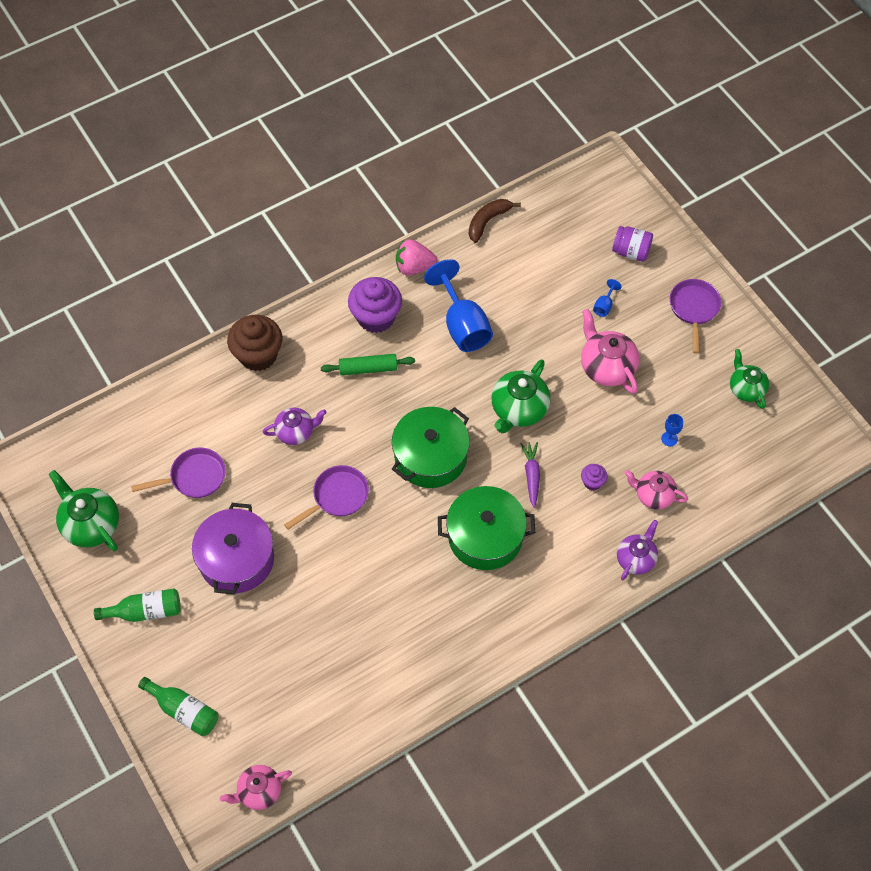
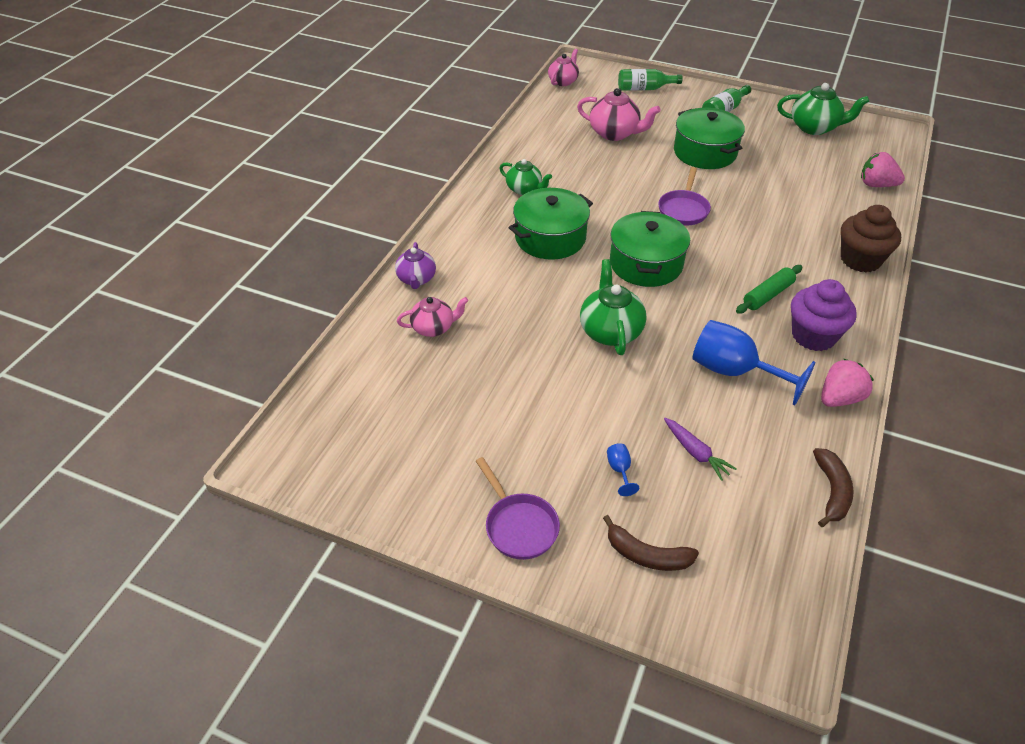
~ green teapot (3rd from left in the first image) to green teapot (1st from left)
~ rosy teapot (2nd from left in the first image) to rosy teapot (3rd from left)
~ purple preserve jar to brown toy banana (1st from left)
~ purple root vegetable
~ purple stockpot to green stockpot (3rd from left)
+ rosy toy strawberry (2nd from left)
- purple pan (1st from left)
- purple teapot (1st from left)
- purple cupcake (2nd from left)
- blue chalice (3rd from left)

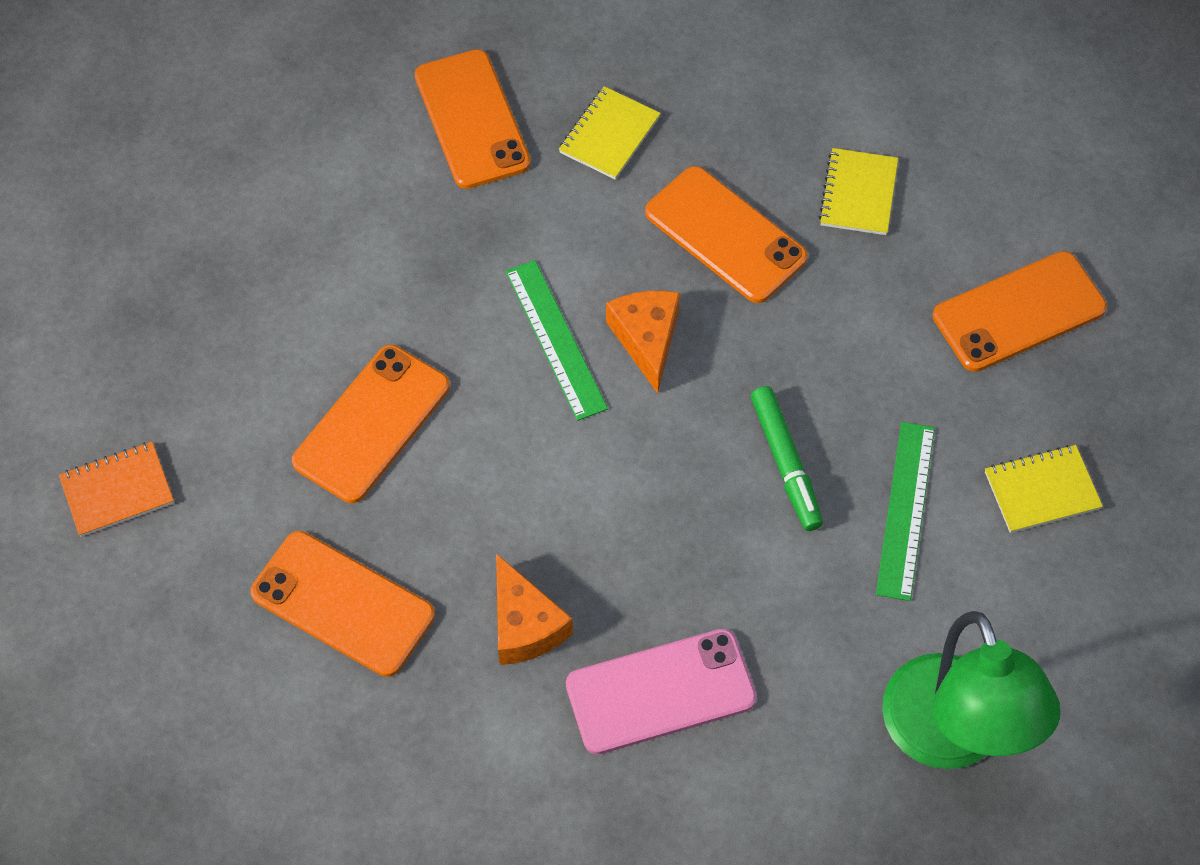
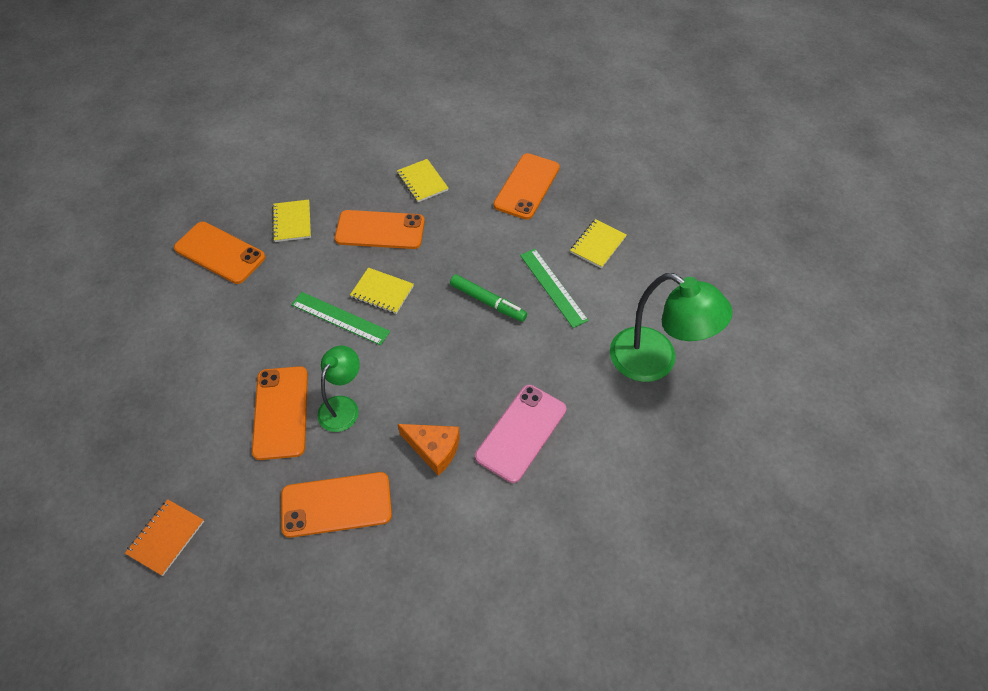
+ green desk lamp (1st from left)
~ orange-coloured piece of cheese (2nd from left) to yellow exercise book (2nd from left)

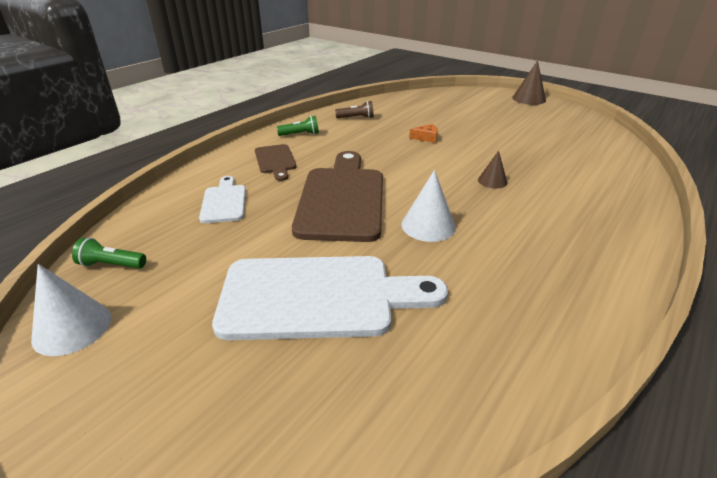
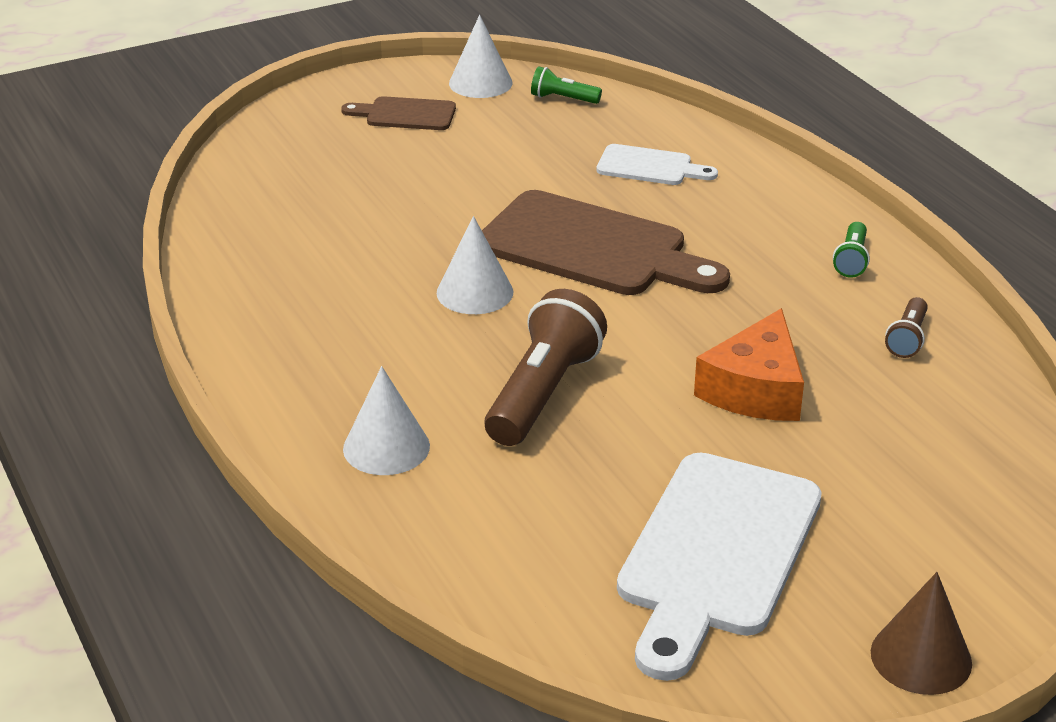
~ brown bread board (1st from left)
+ white cone (1st from left)
~ brown cone (1st from left) to brown torch (1st from left)
~ green torch (1st from left) 105 degrees counterclockwise
~ white bread board (2nd from left)
~ orange-coloured piece of cheese x2.18

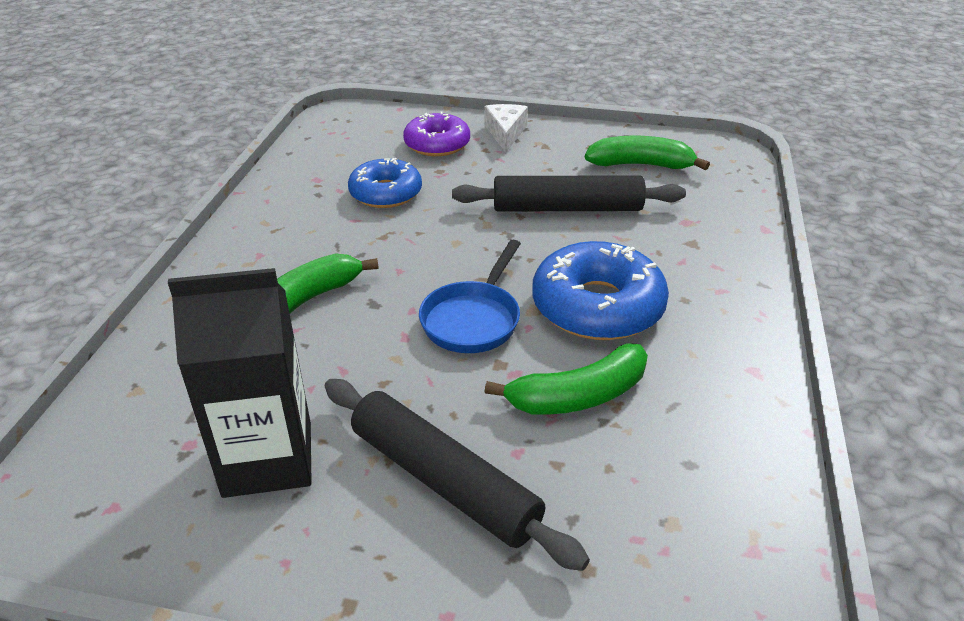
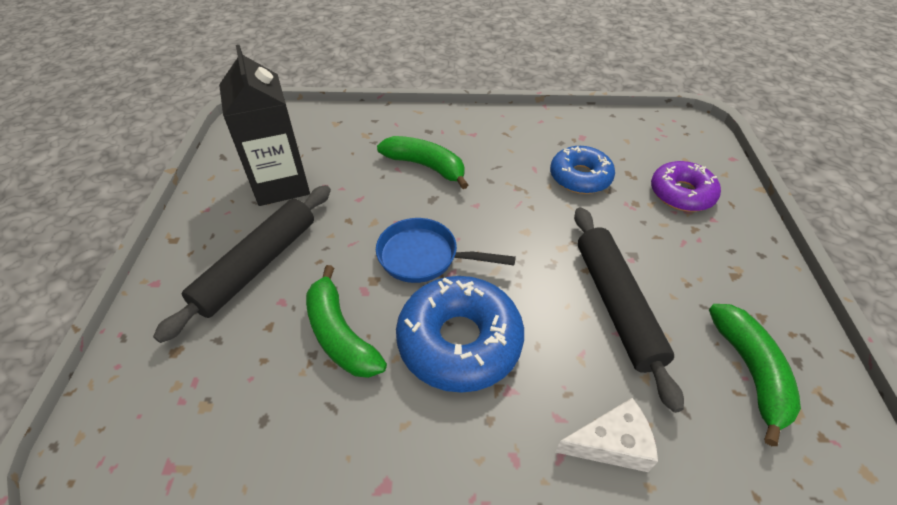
~ white piece of cheese

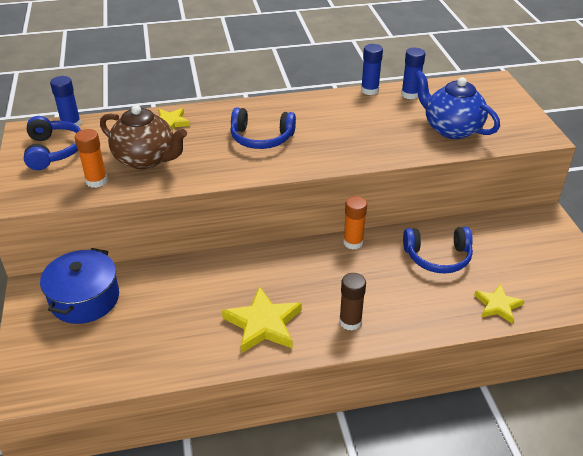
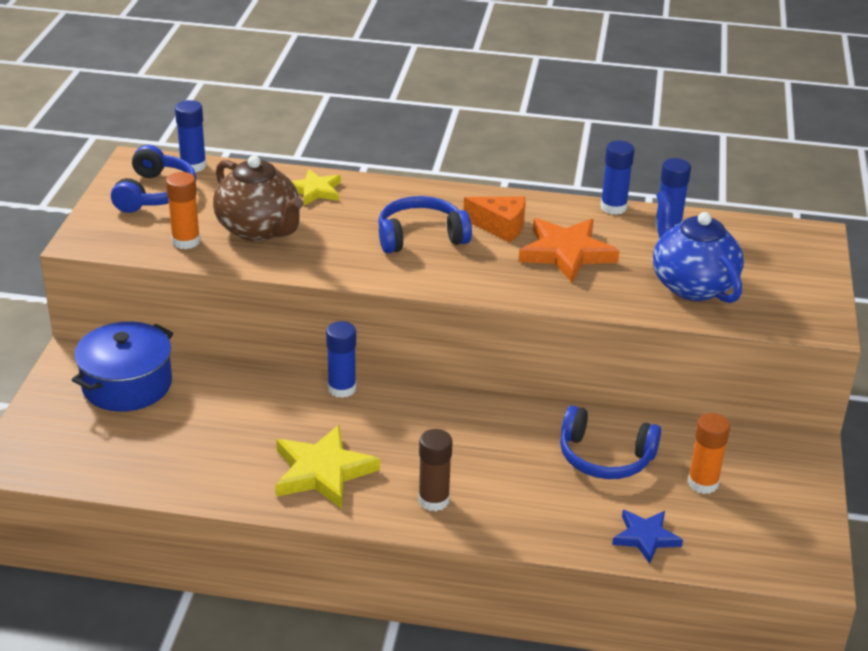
+ blue stick of glue (2nd from left)
~ blue over-ear headphones (2nd from left) 135 degrees clockwise
+ orange-coloured piece of cheese
+ orange-coloured star shape
~ yellow star shape (3rd from left) to blue star shape
~ orange-coloured stick of glue (2nd from left)

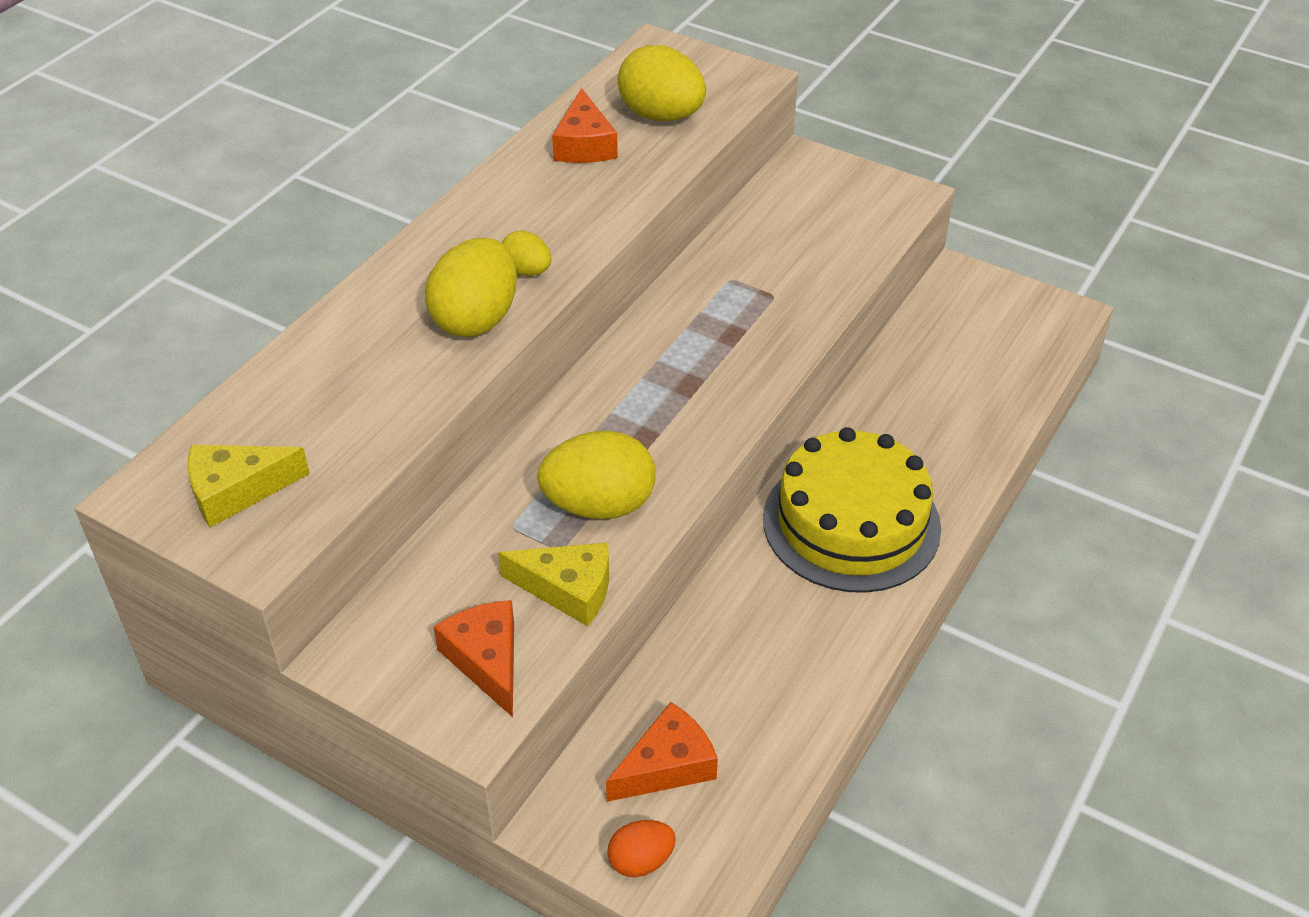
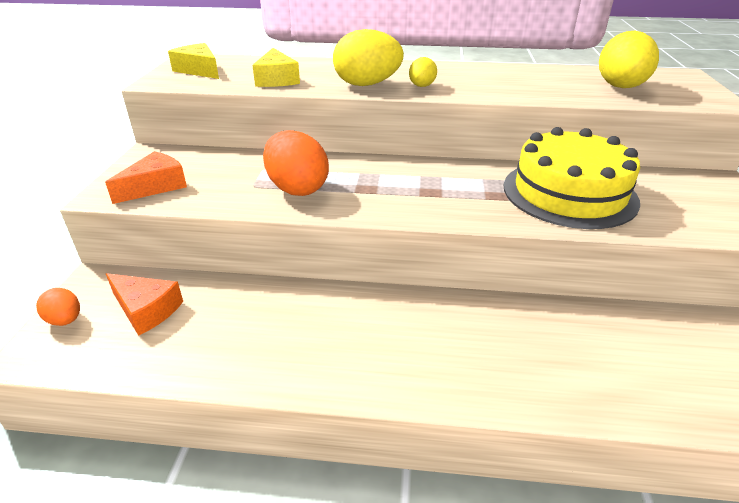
~ yellow piece of cheese (2nd from left)
~ yellow toy egg (3rd from left) to orange-coloured toy egg (2nd from left)
~ yellow gateau
- orange-coloured piece of cheese (2nd from left)

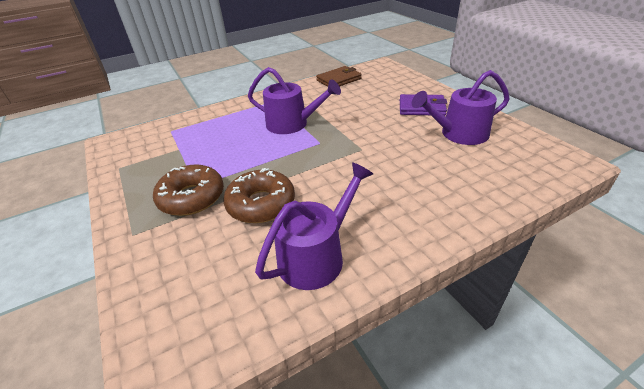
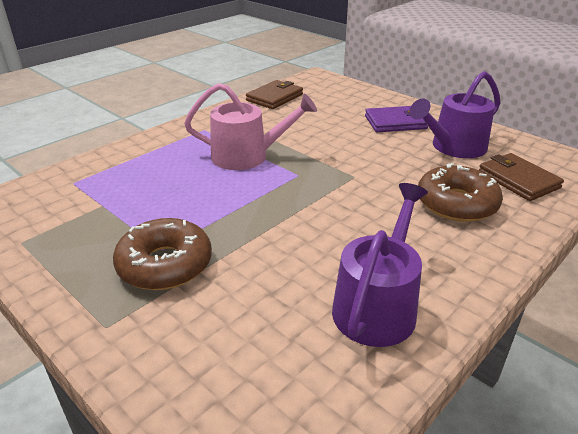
~ purple sprinkling can (1st from left) to rosy sprinkling can
~ brown glazed donut (2nd from left)
+ brown wallet (2nd from left)

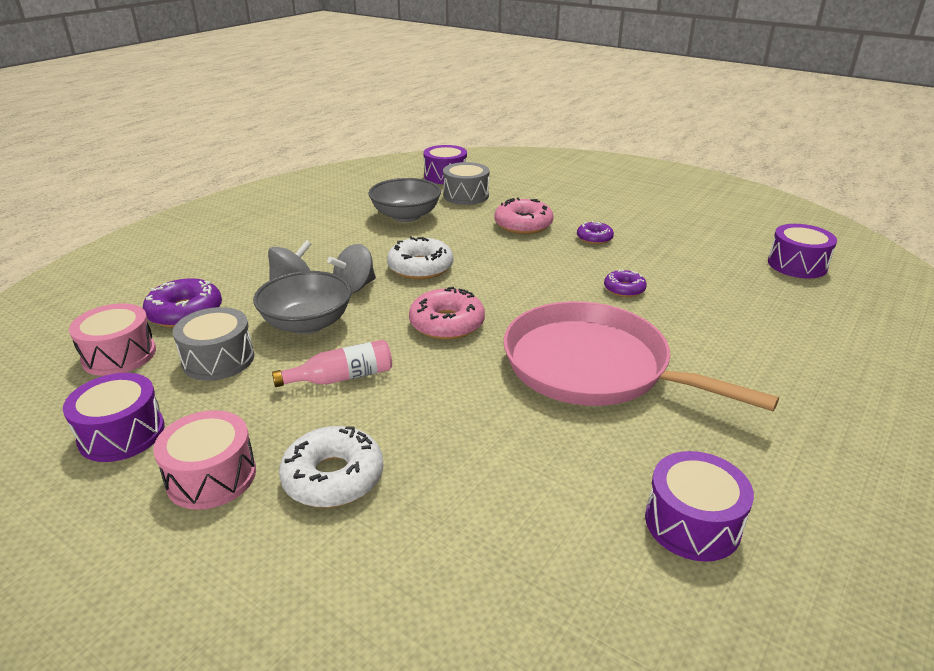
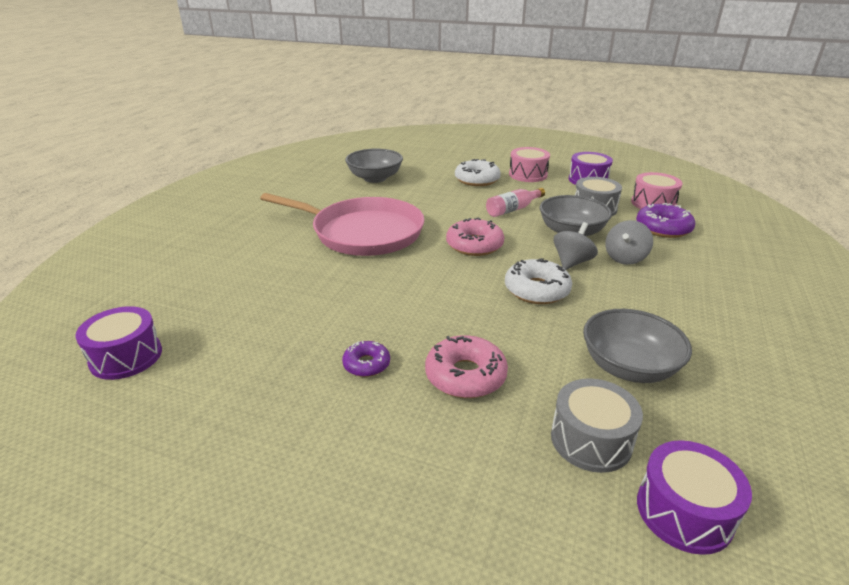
+ gray serving bowl (1st from left)
- purple glazed donut (3rd from left)
- purple snare drum (3rd from left)

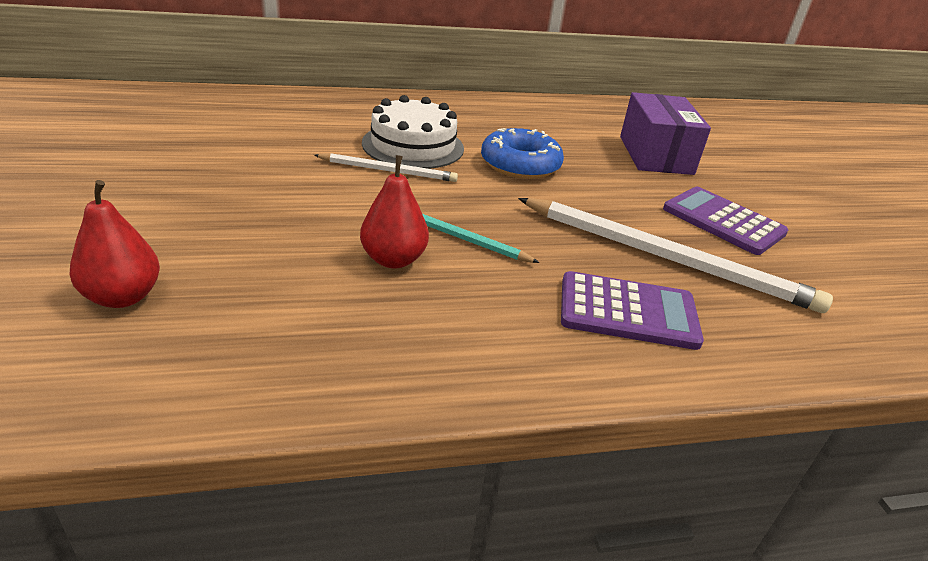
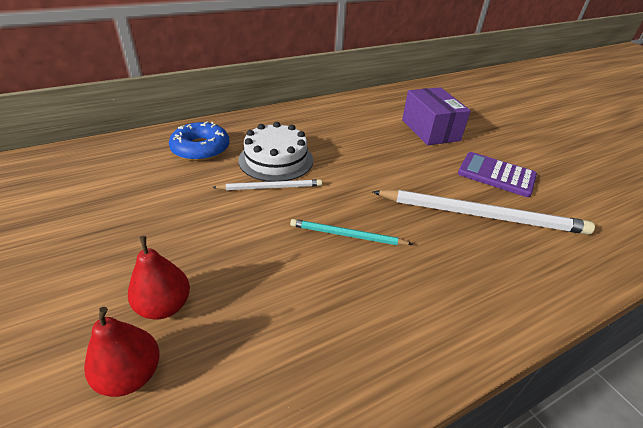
~ crimson pear (2nd from left)
~ blue glazed donut
- purple adding machine (1st from left)

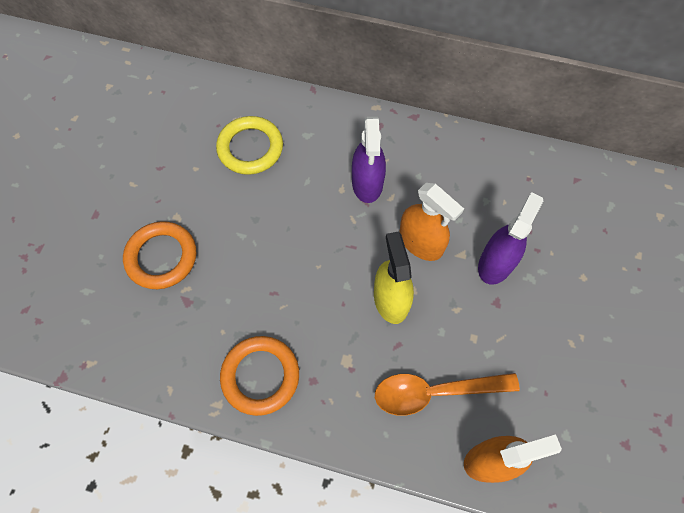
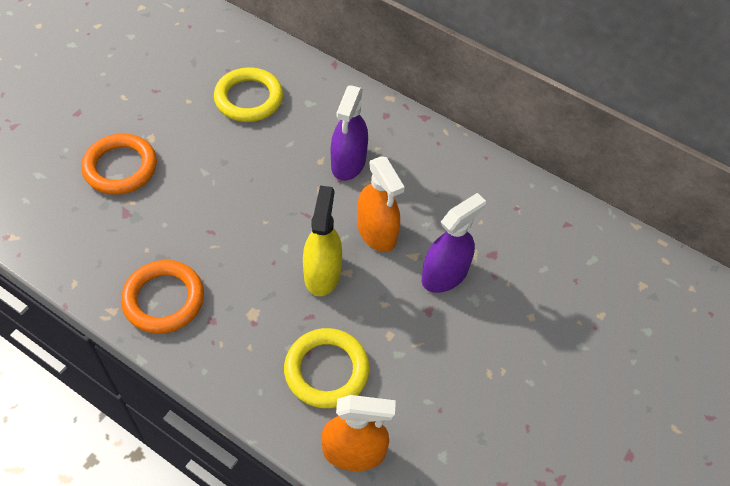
~ orange-coloured spoon to yellow ring (2nd from left)

